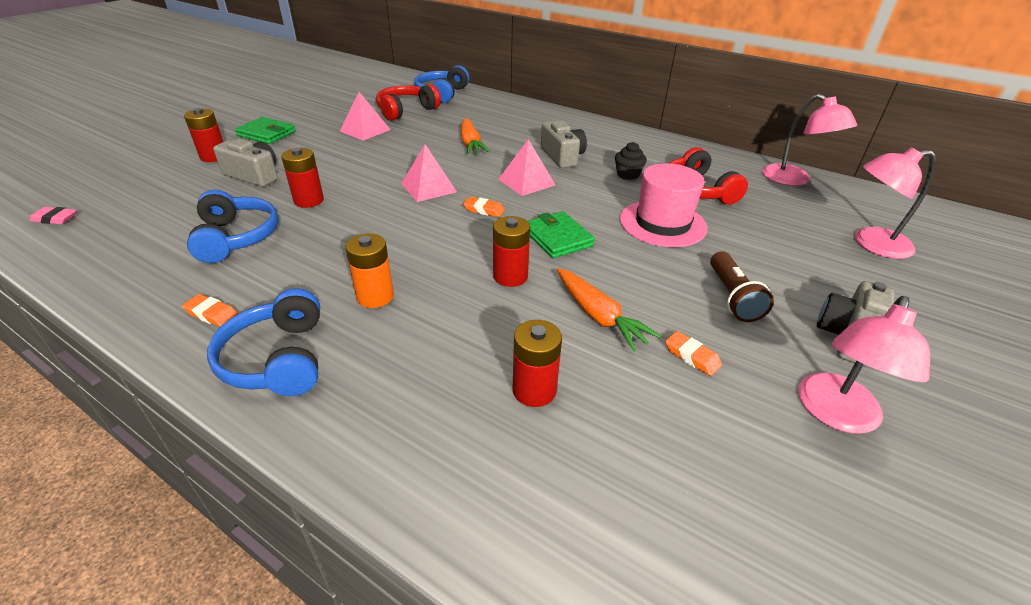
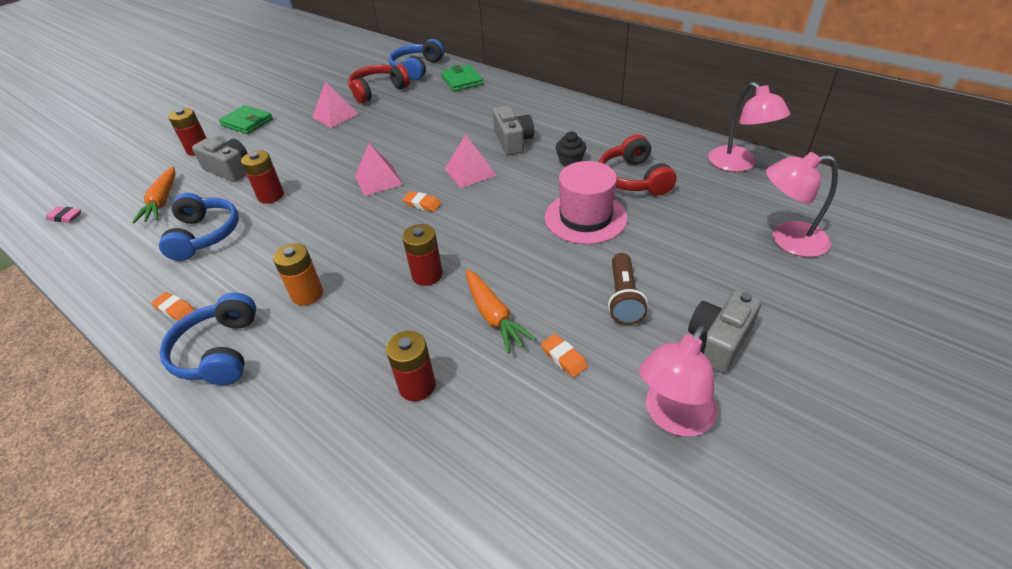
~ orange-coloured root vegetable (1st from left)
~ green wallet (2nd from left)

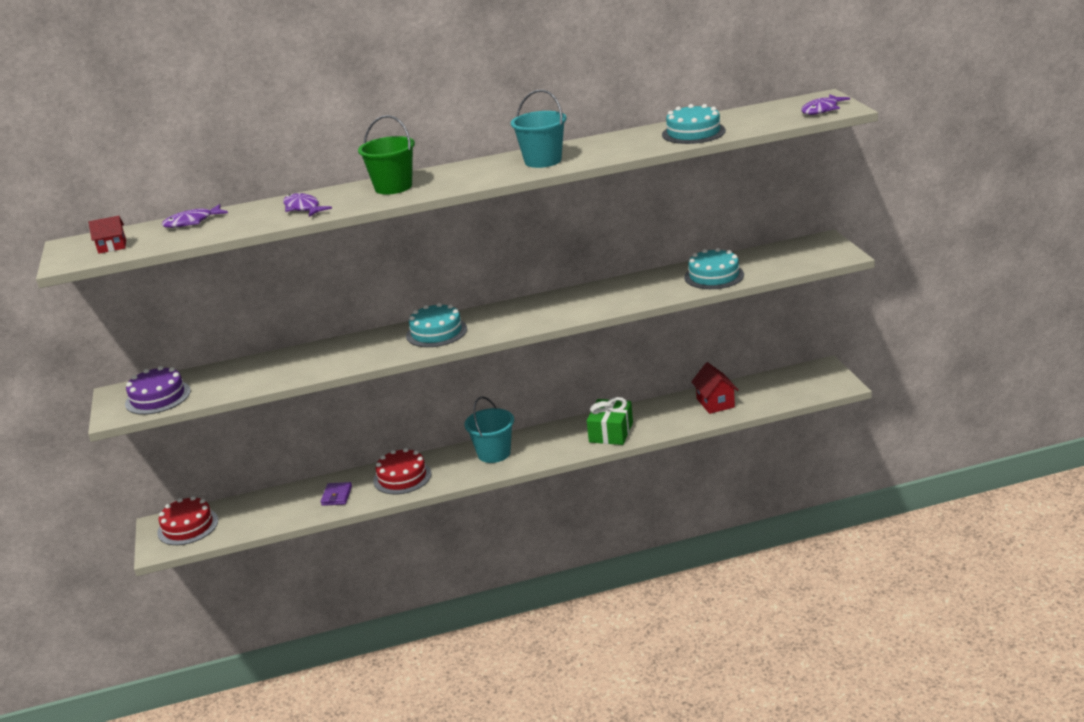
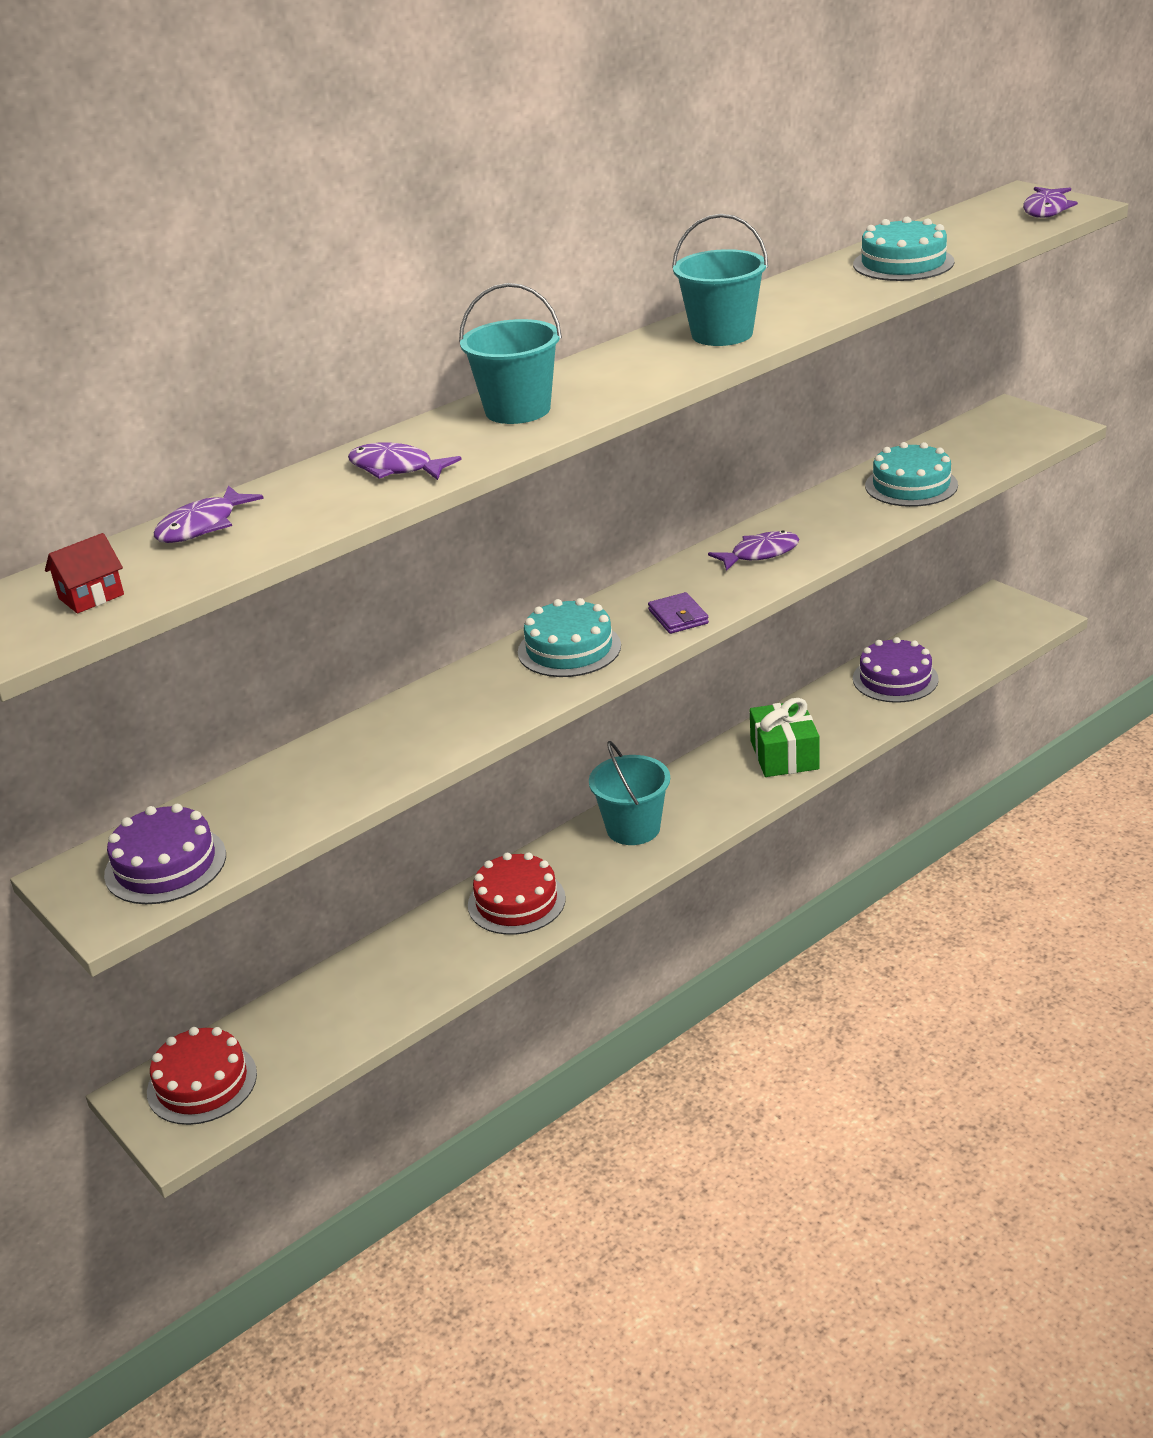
~ green bucket to turquoise bucket (1st from left)
~ purple wallet
+ purple toy fish (3rd from left)
~ crimson house (2nd from left) to purple gateau (2nd from left)

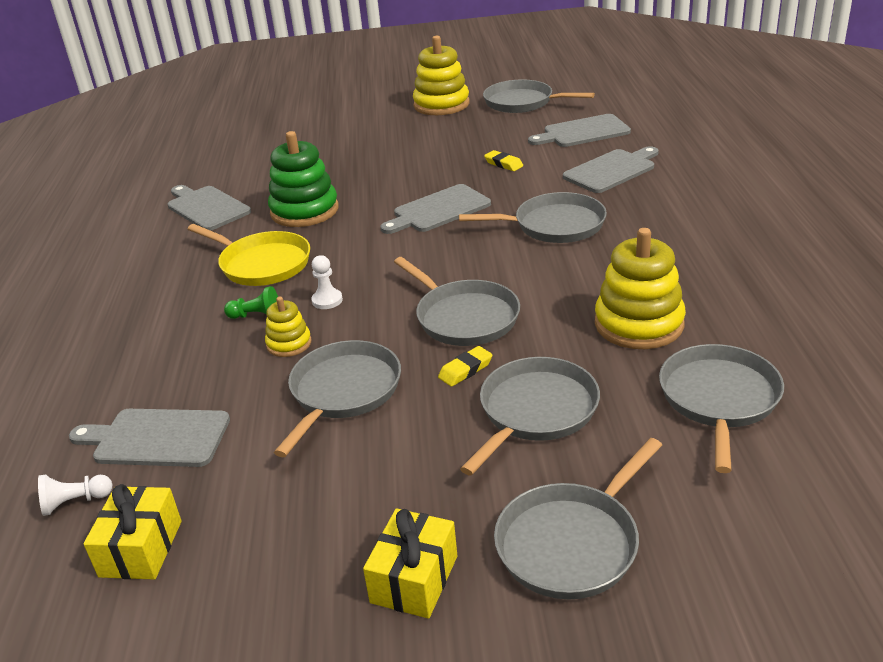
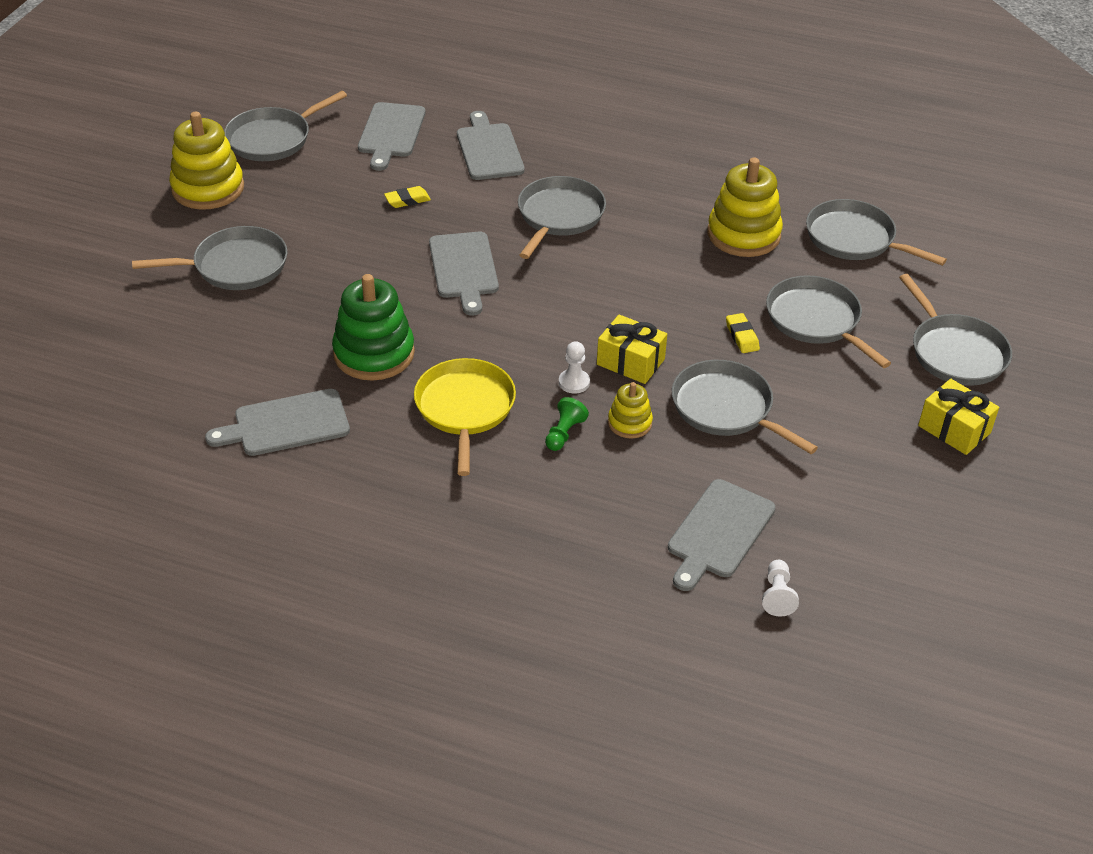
~ gray pan (2nd from left in the first image) to gray pan (1st from left)
~ yellow pan 60 degrees counterclockwise
~ yellow gift (1st from left)

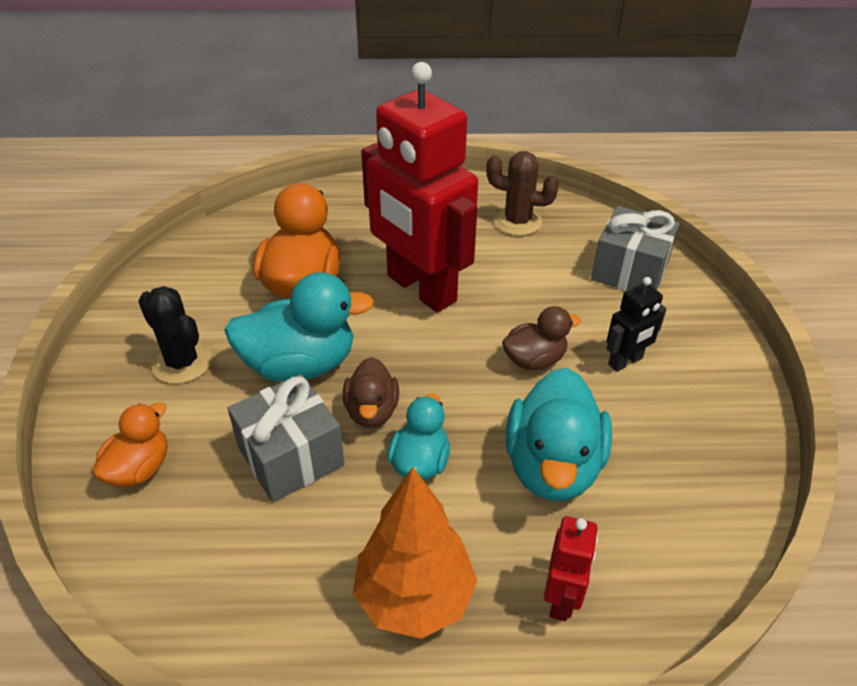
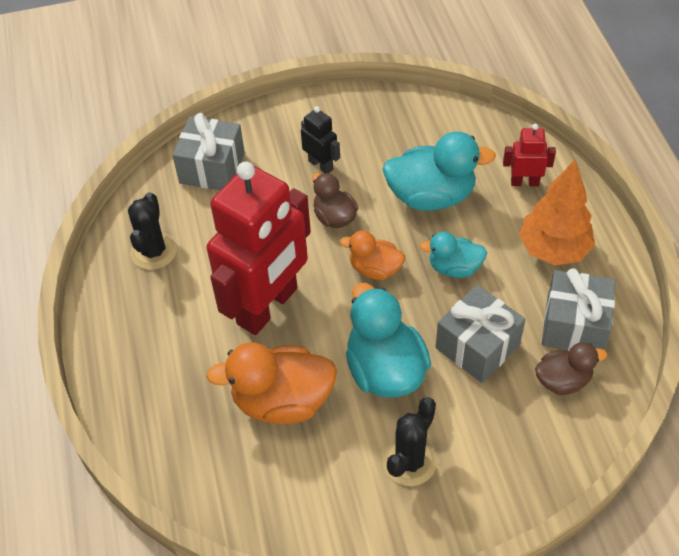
~ brown cactus to jet-black cactus (1st from left)
~ orange-coloured rubber duck (1st from left in the first image) to orange-coloured rubber duck (2nd from left)
~ brown rubber duck (1st from left in the first image) to brown rubber duck (2nd from left)
+ gray gift (3rd from left)

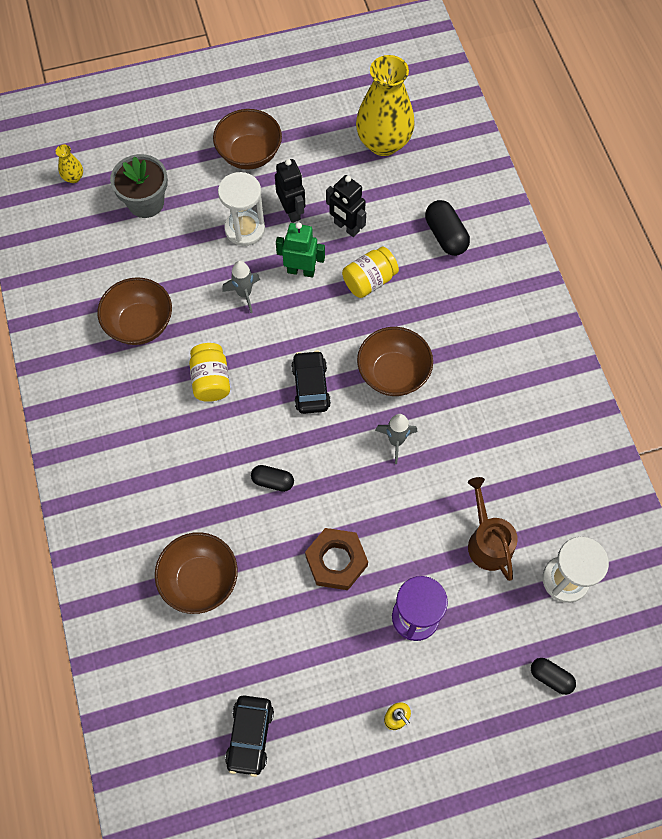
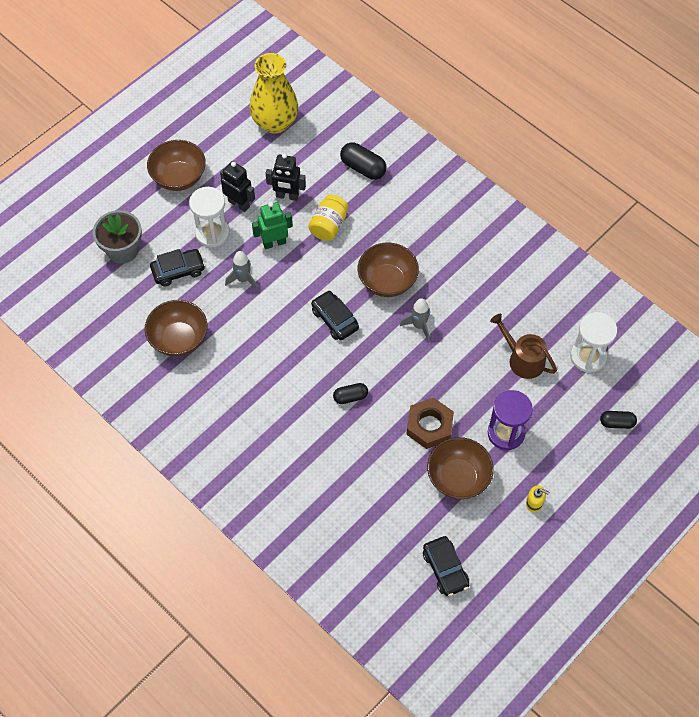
+ jet-black car (1st from left)
~ brown serving bowl (2nd from left in the first image) to brown serving bowl (4th from left)
- yellow tall vase (1st from left)
- yellow preserve jar (1st from left)

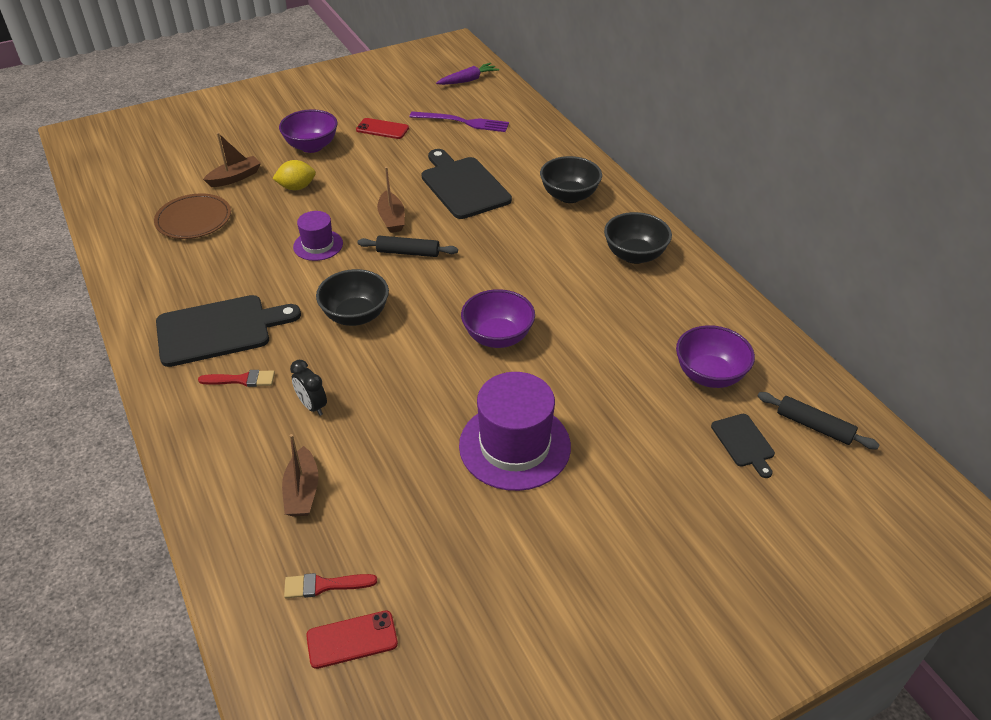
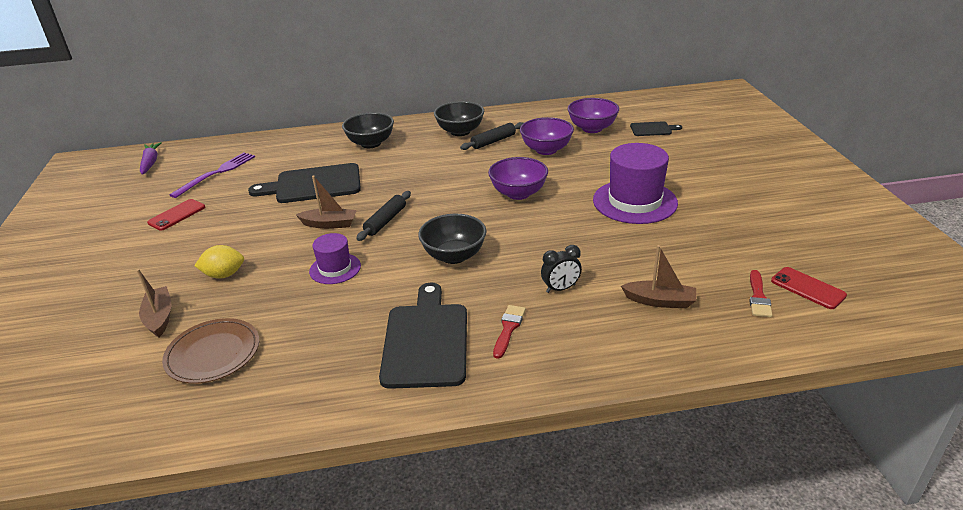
~ yellow toy lemon 75 degrees clockwise
~ jet-black rolling pin (2nd from left)
~ purple serving bowl (1st from left in the first image) to purple serving bowl (2nd from left)
~ crimson mobile phone (1st from left in the first image) 45 degrees counterclockwise

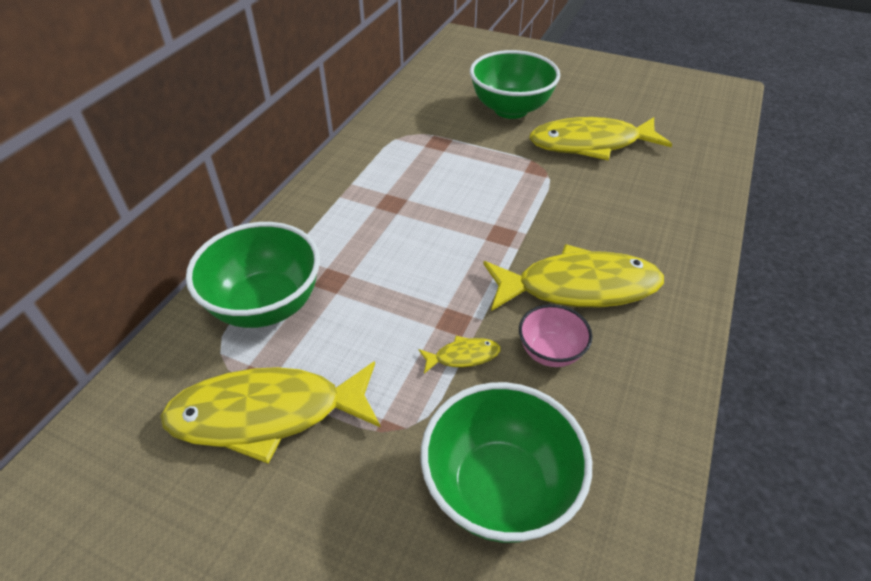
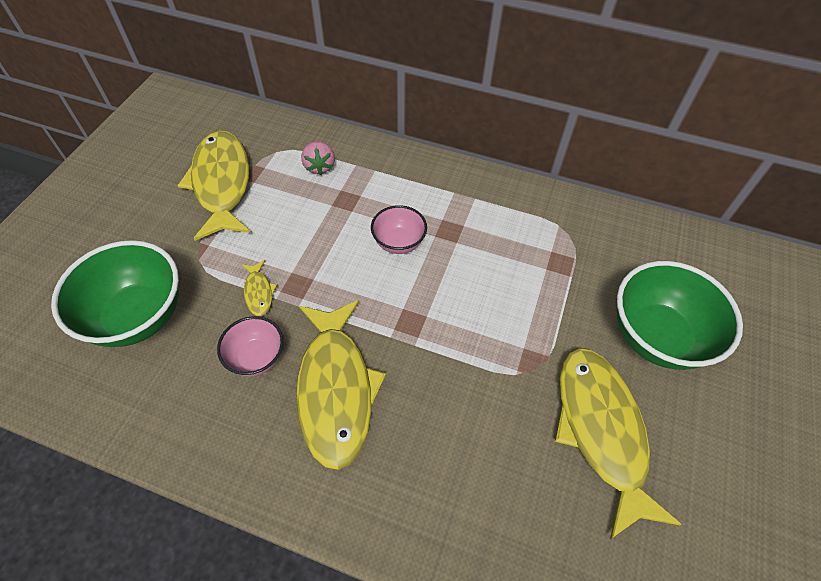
~ green serving bowl (1st from left) to rosy toy strawberry
+ rosy serving bowl (2nd from left)

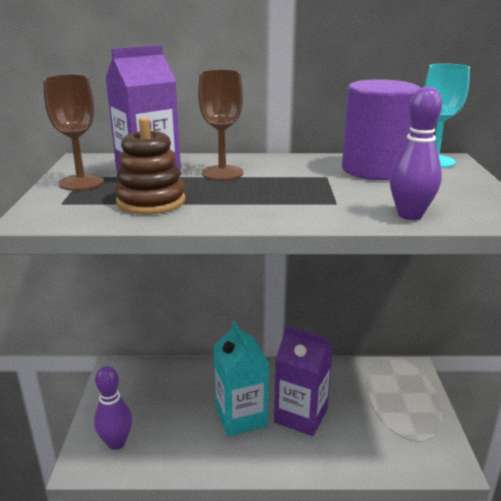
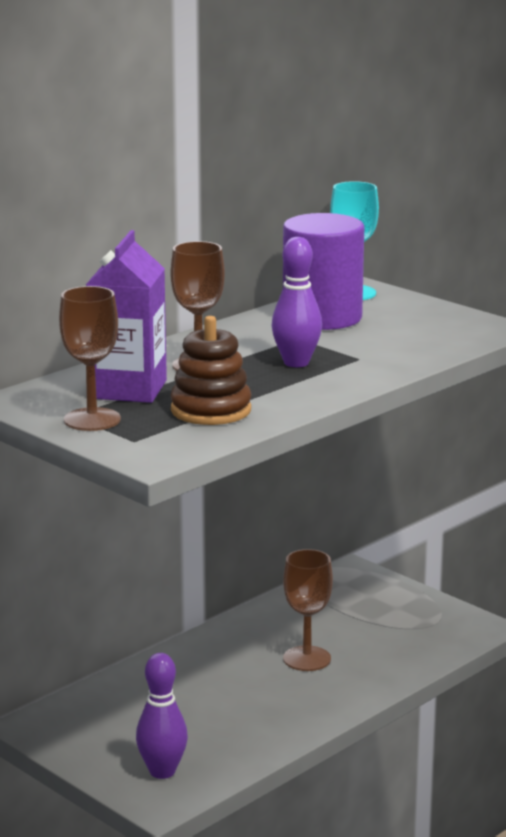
~ purple tenpin (2nd from left)
~ purple milk carton (2nd from left) to brown chalice (3rd from left)
- turquoise milk carton

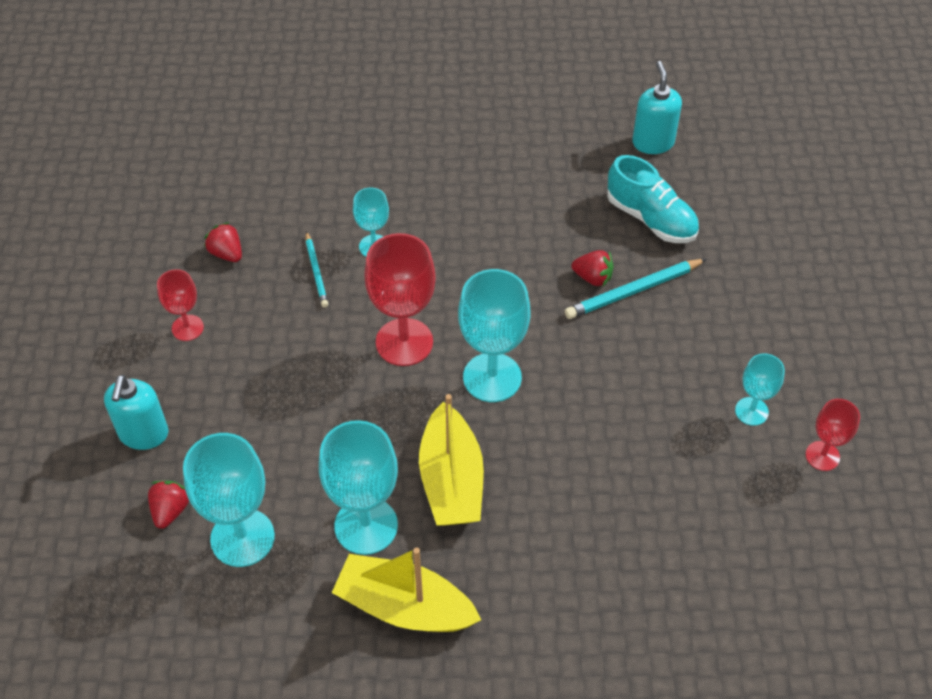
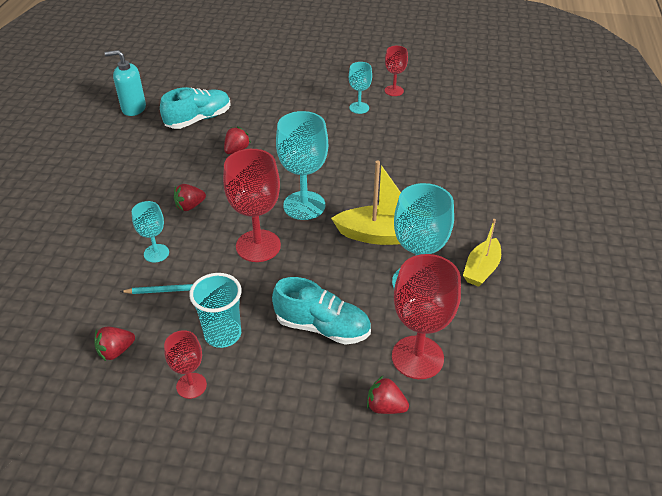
+ crimson toy strawberry (2nd from left)
+ turquoise cup
+ turquoise shoe (2nd from left)
~ turquoise chalice (1st from left) to crimson chalice (4th from left)
~ yellow sailboat (1st from left in the first image) x0.64
- turquoise pump bottle (1st from left)
- turquoise wooden pencil (2nd from left)

